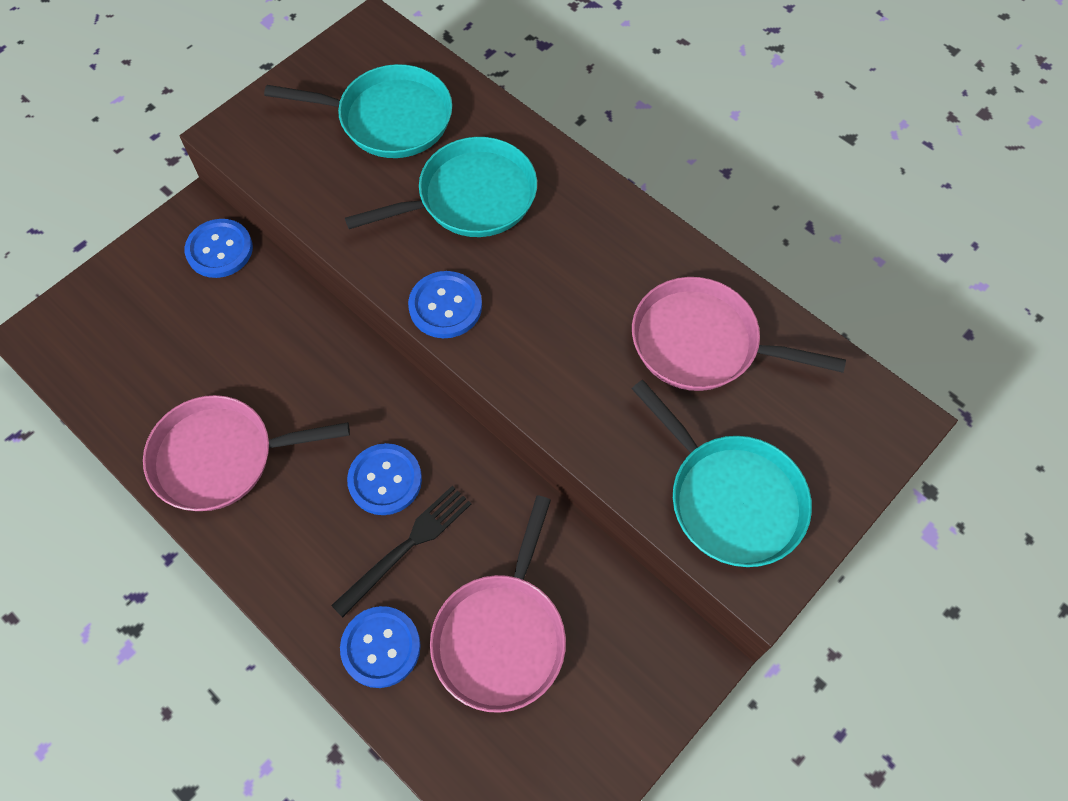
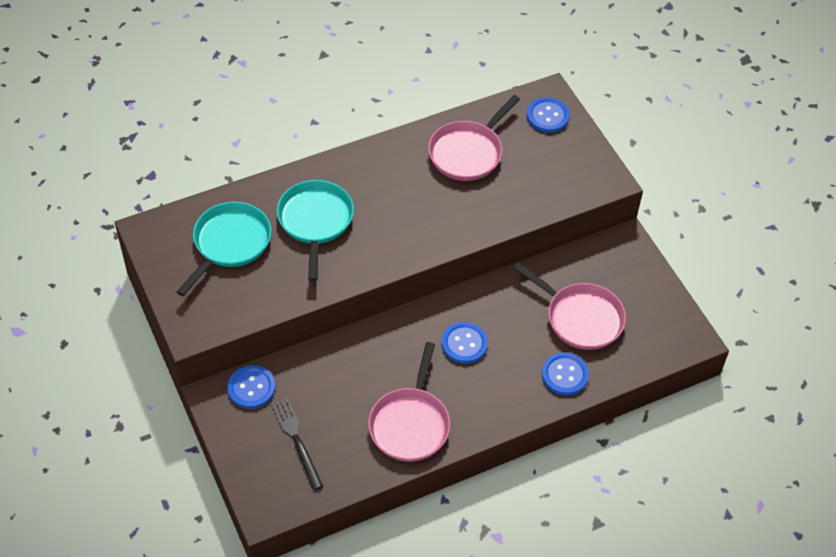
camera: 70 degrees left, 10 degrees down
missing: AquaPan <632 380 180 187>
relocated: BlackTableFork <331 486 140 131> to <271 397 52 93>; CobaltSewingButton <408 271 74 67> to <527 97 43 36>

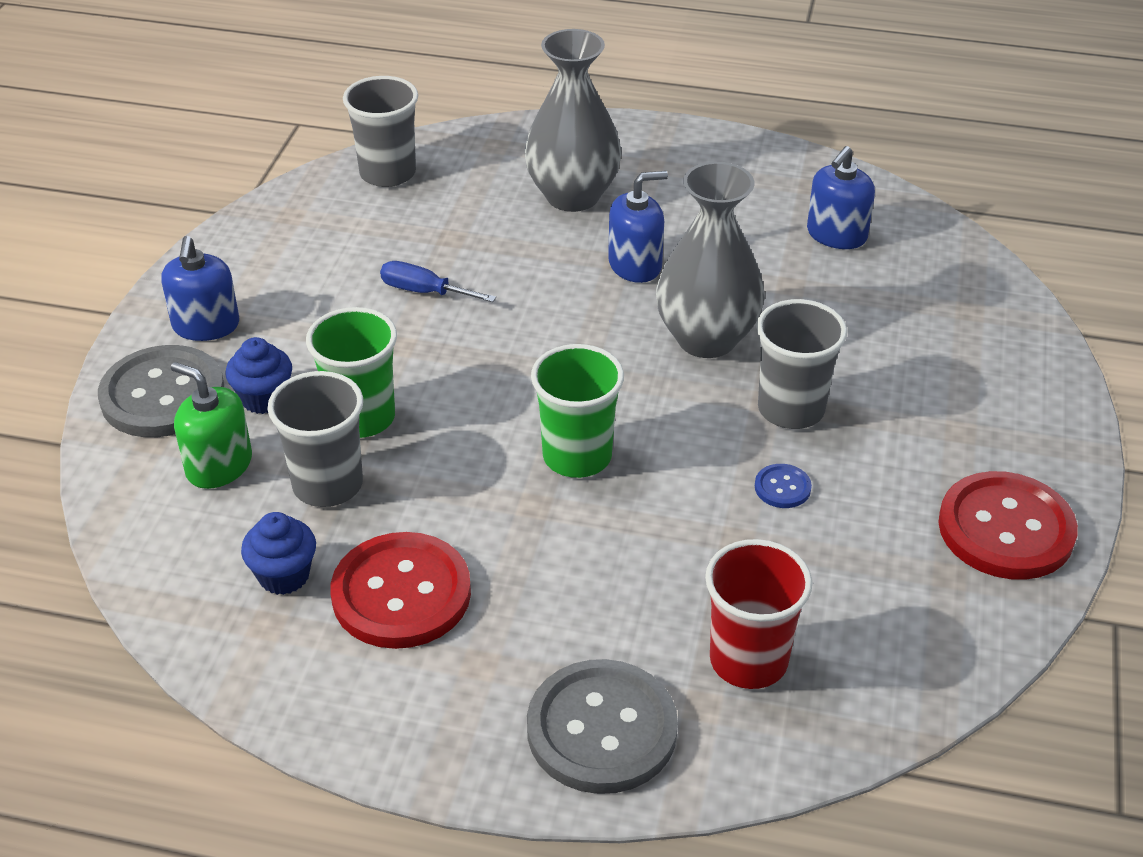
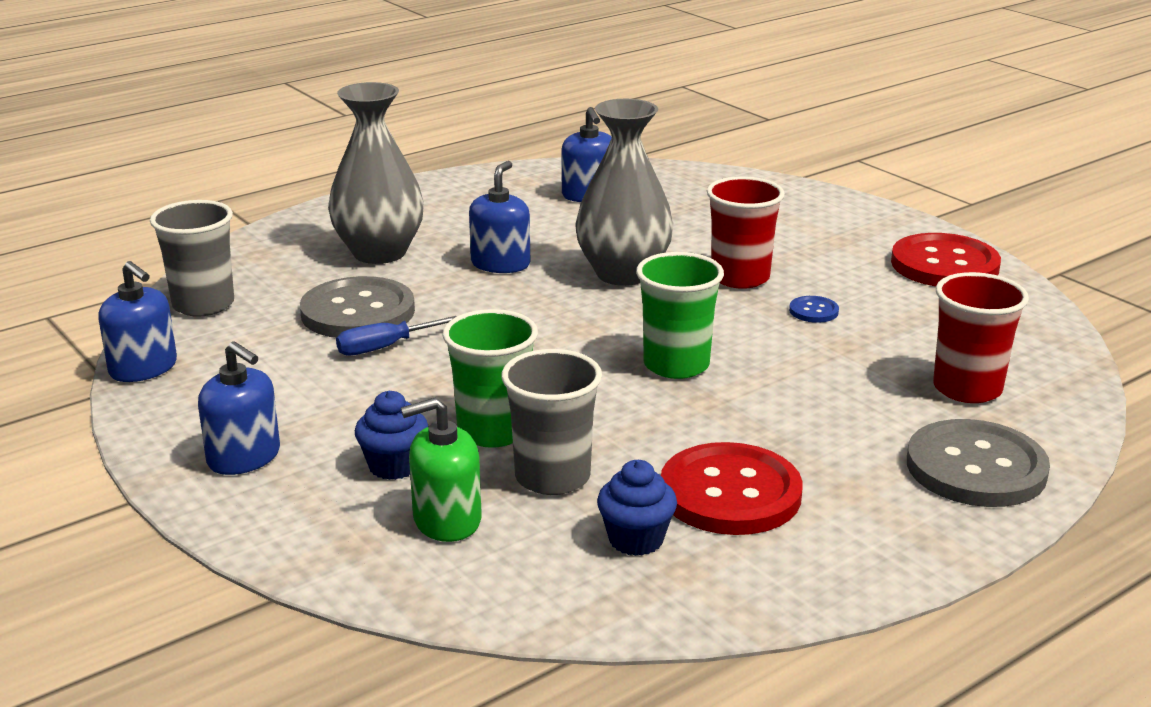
camera: 50 degrees left, 15 degrees down
appeared: CobaltPumpBottle <98 261 79 121>
relocated: AshGreySewingButton <98 345 126 92> to <300 276 115 62>
colour: AshGreyTumbler <756 299 91 130> to CrimsonTumbler <707 176 78 113>

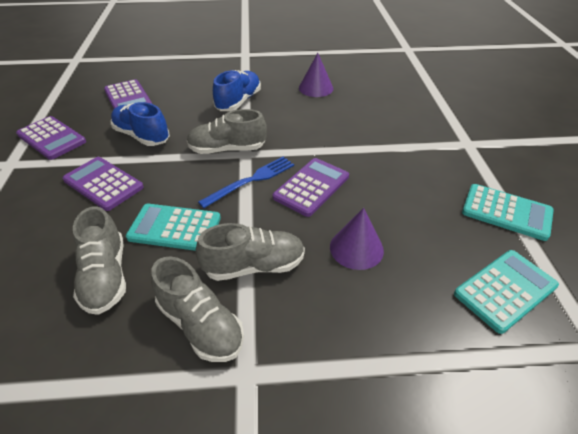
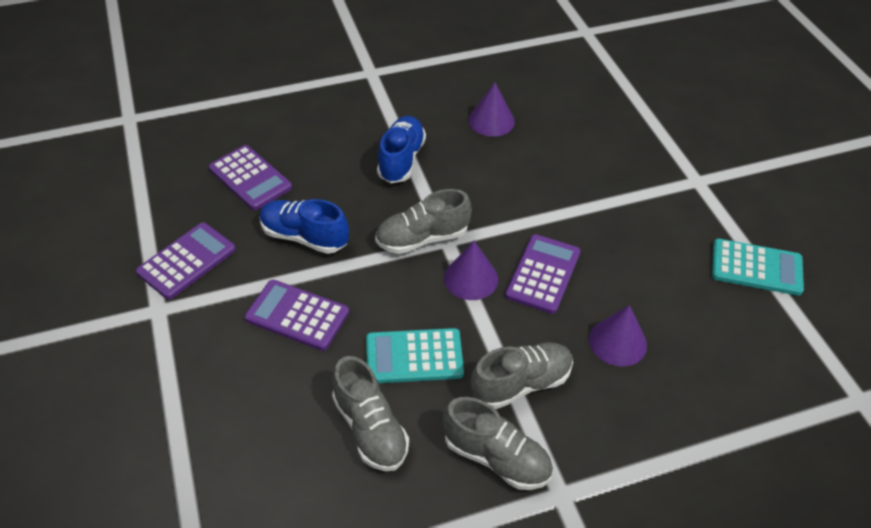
camera: 15 degrees left, 5 degrees up
missing: AquaPocketCalculator <454 250 105 84>
exchanged: CobaltTableFork <198 157 96 51> to PurpleSolidCone <444 241 55 59>
spun: PurplePocketCalculator <16 116 70 44> = <136 222 100 77> 75 degrees counterclockwise

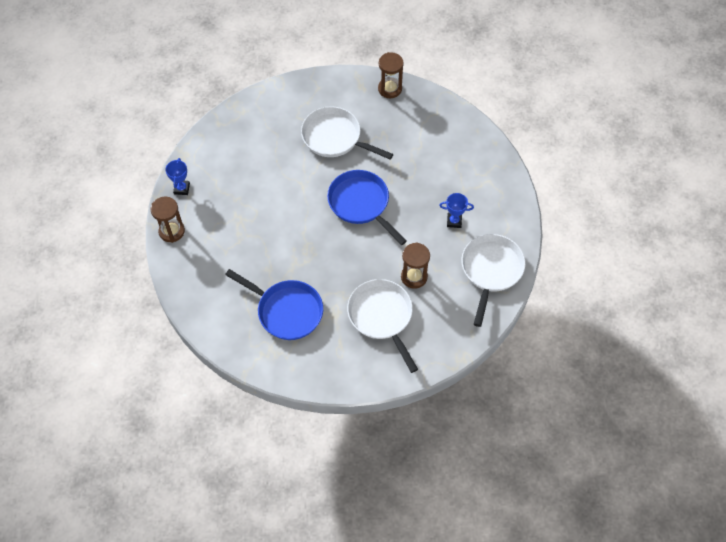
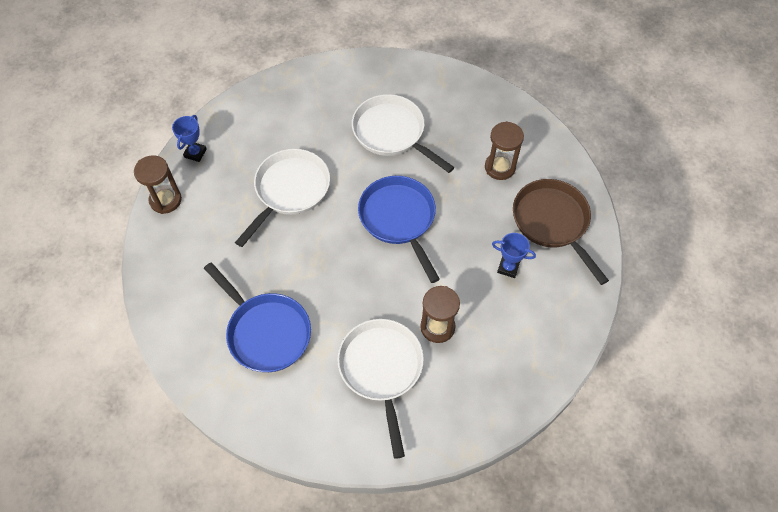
camera: 15 degrees right, 0 degrees up
appeared: RussetPan <513 179 96 106>
relocated: RussetHourglass <378 52 26 46> to <485 121 39 59>; PureWhitePan <461 234 65 93> to <235 149 95 98>

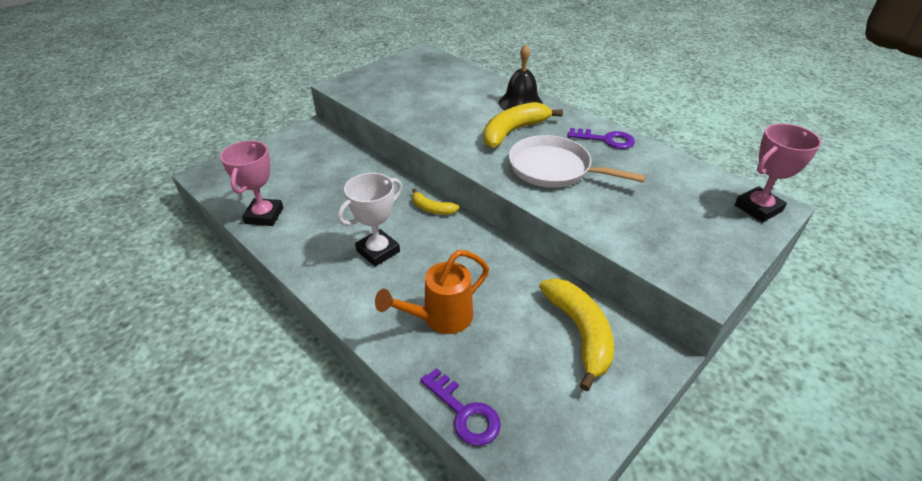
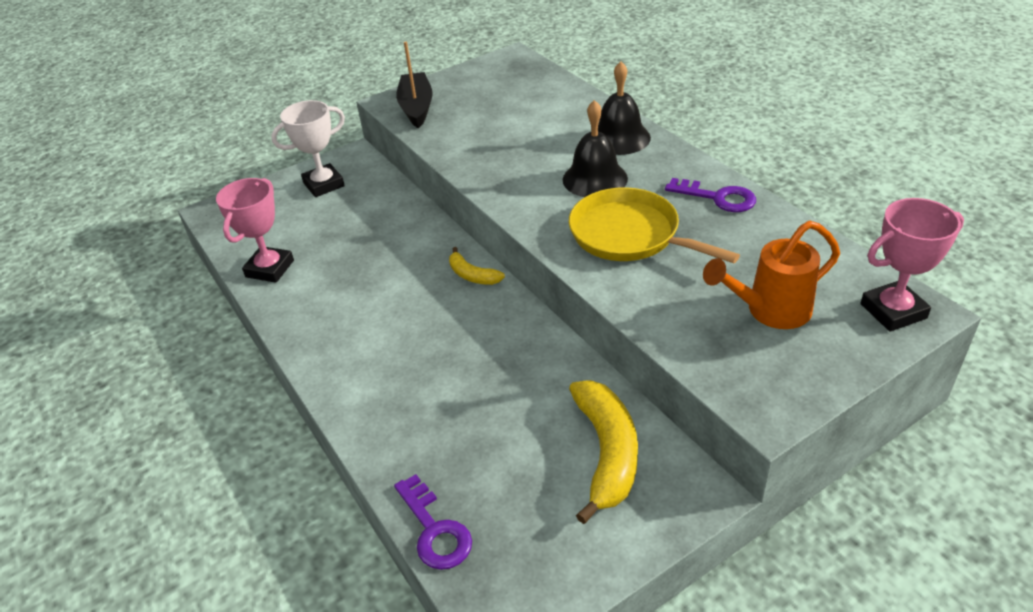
camera: 15 degrees right, 0 degrees up
appeared: BlackBoat <396 42 37 87>
relocated: PureWhitePrizeCup <338 173 64 94> to <271 100 74 97>; OrangeColouredWateringPot <375 250 114 84> to <703 221 137 108>
exchanged: YellowBanana <483 102 80 46> to BlackHandBell <563 100 65 97>
colour: PureWhitePan <509 135 137 53> to YellowPan <569 187 171 76>

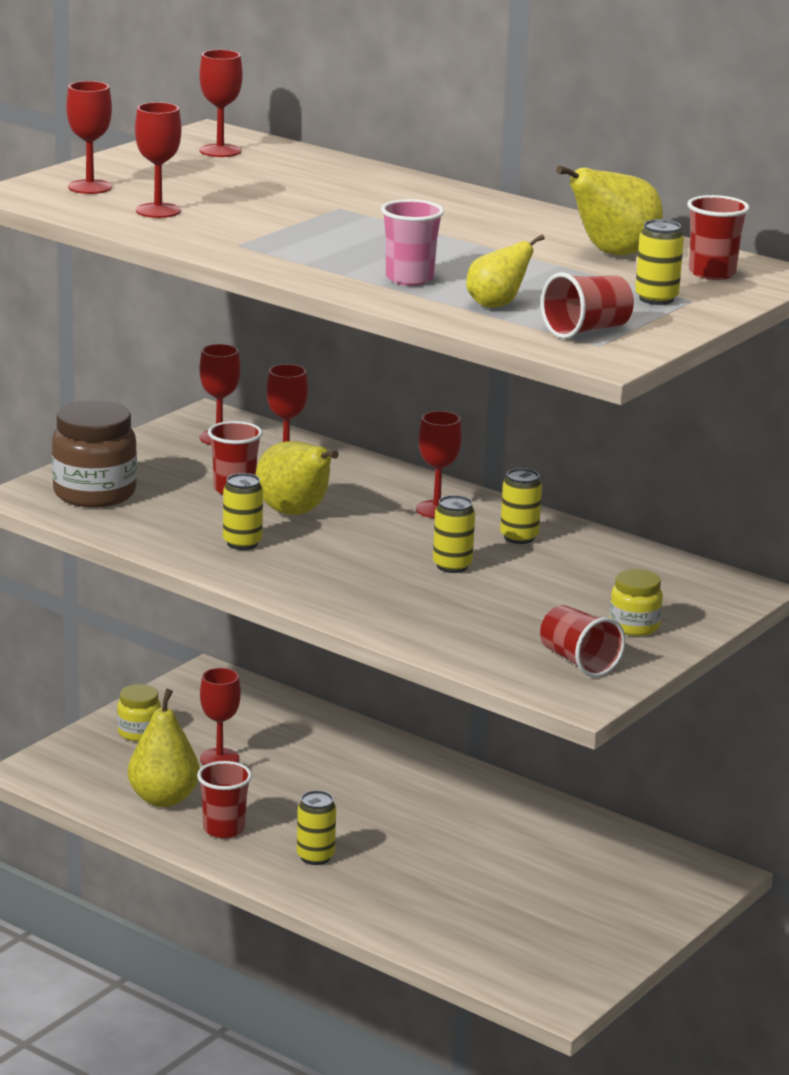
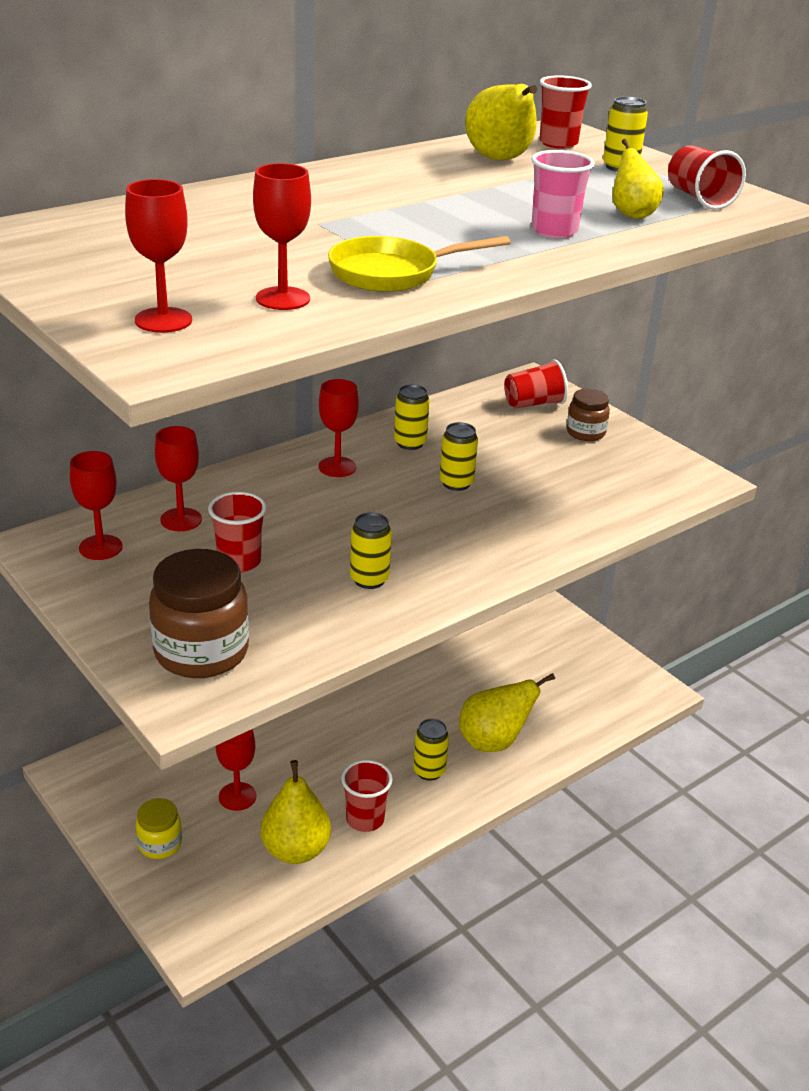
camera: 75 degrees left, 10 degrees up
missing: CrimsonWineGlass <199 50 44 107>
appeared: YellowPan <328 236 183 56>
relocated: YellowPear <255 441 84 74> to <459 673 96 79>; CrimsonTumbler <540 605 85 72> to <504 360 64 49>
colour: YellowJar <609 569 54 67> to RussetJar <567 388 43 53>

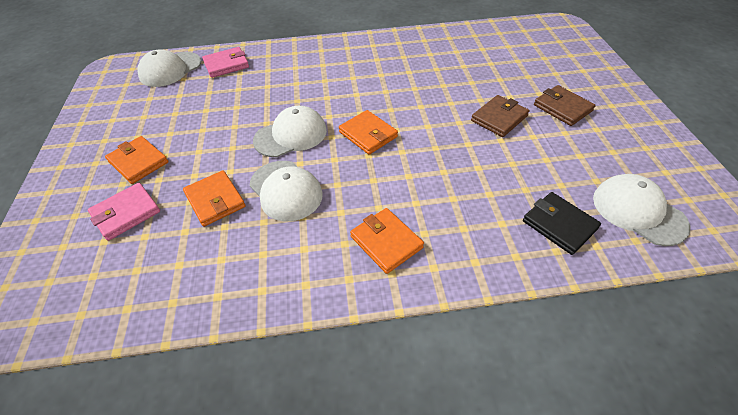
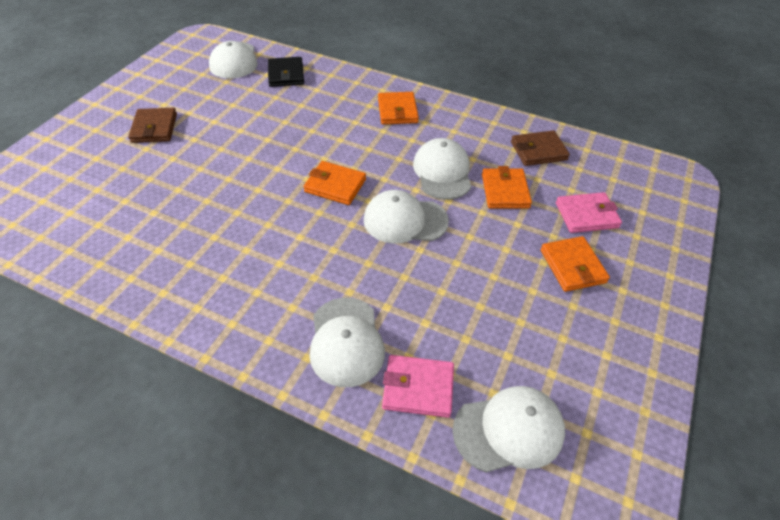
camera: 150 degrees left, 0 degrees up
appeared: PureWhiteBaseballCap <310 298 75 89>
relocated: RussetBillfold <471 95 58 42> to <511 130 59 36>
spun: OrangeColouredBillfold <339 110 59 45> = <303 161 63 44> 60 degrees counterclockwise

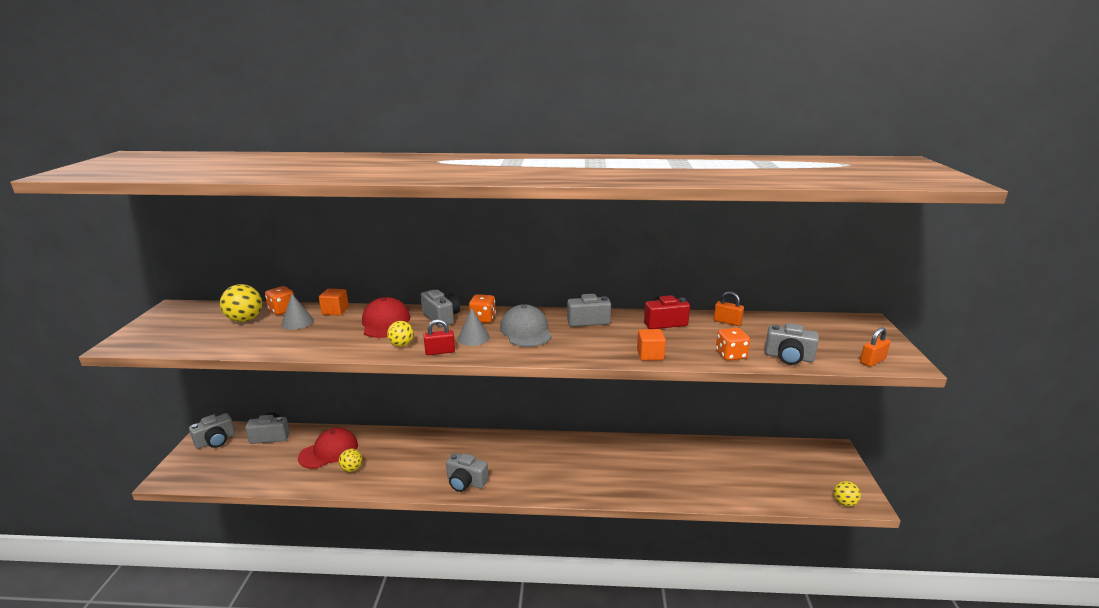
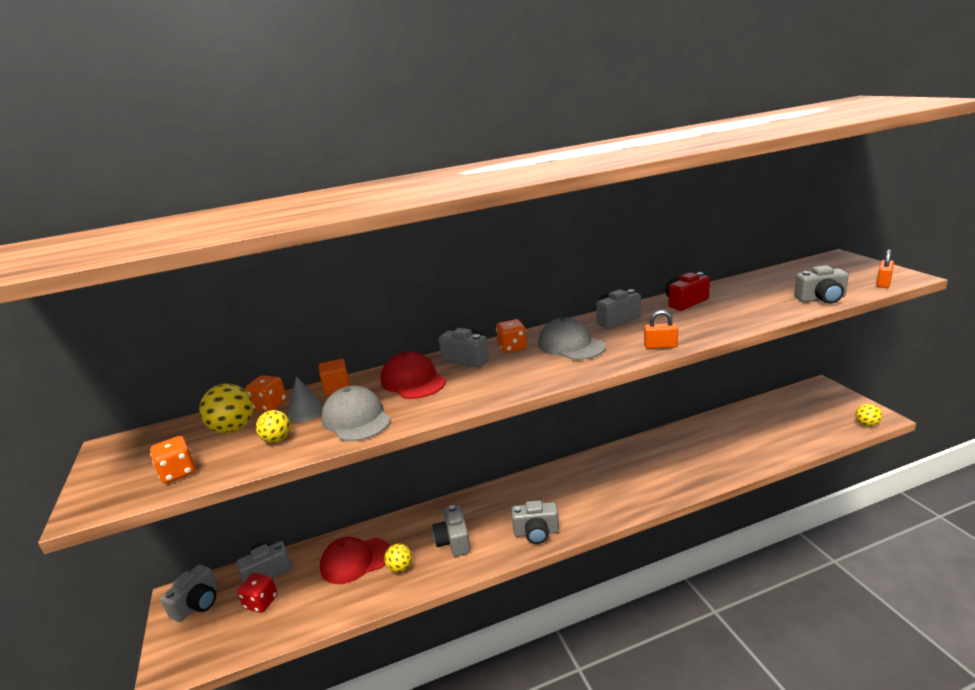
camera: 20 degrees left, 0 degrees up
missing: CrimsonLock <423 319 32 36>; AshGreySolidCone <458 308 32 38>; OrangeColouredCube <637 329 29 32>
appeared: CrimsonGameDie <237 573 40 40>; AshGreyBaseballCap <321 386 70 55>; AshGreyCamera <432 505 39 51>
relocated: YellowPlayBall <387 321 27 26> to <256 410 35 33>; OrangeColouredLock <714 291 30 35> to <644 310 34 39>; OrangeColouredGameDie <716 328 34 33> to <150 436 46 48>
spun: CrimsonBaseballCap <298 428 60 41> = <320 537 70 47> 135 degrees counterclockwise

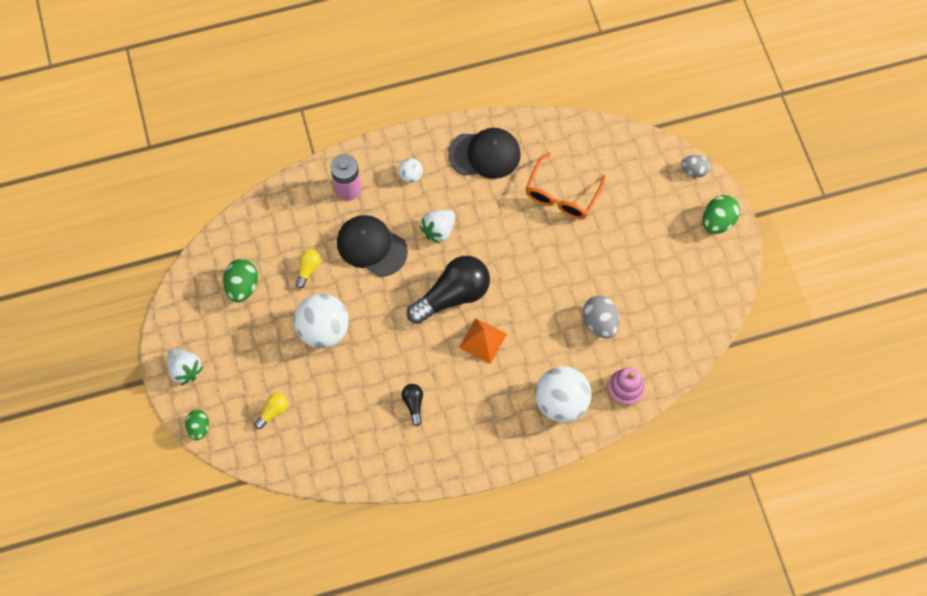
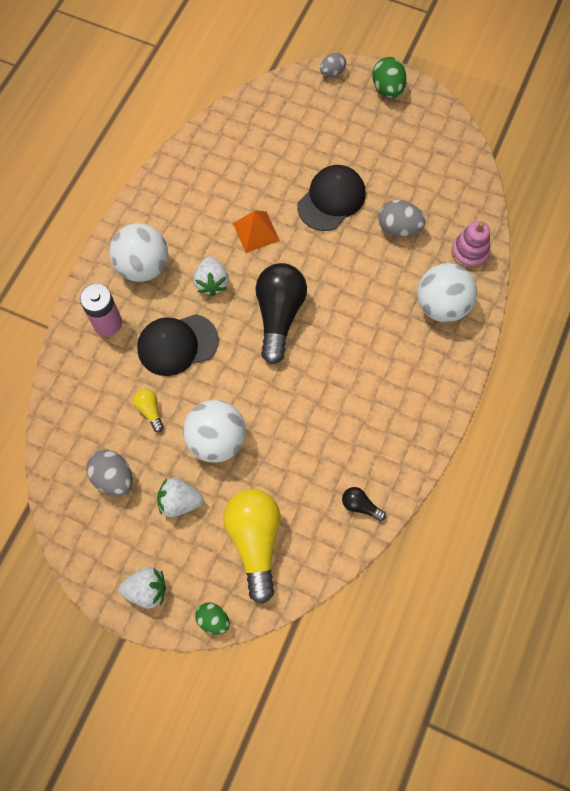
camera: 50 degrees left, 0 degrees up
missing: OrangeColouredSpectacles <526 152 79 67>
appeared: PureWhiteToyStrawberry <157 478 47 39>
relocated: BlackLightbulb <401 384 22 42> to <342 487 44 34>; BlackBaseballCap <448 128 73 51> to <297 165 69 66>; OrangeColouredPyramidShape <459 318 48 46> to <233 211 47 42>
colour: EmeraldToyEgg <223 259 35 44> to AshGreyToyEgg <86 450 47 46>
size: YellowLightbulb <254 393 34 36> = <223 489 58 115> x2.24; PureWhitePlayBall <399 158 24 25> = <110 223 58 59> x2.14

